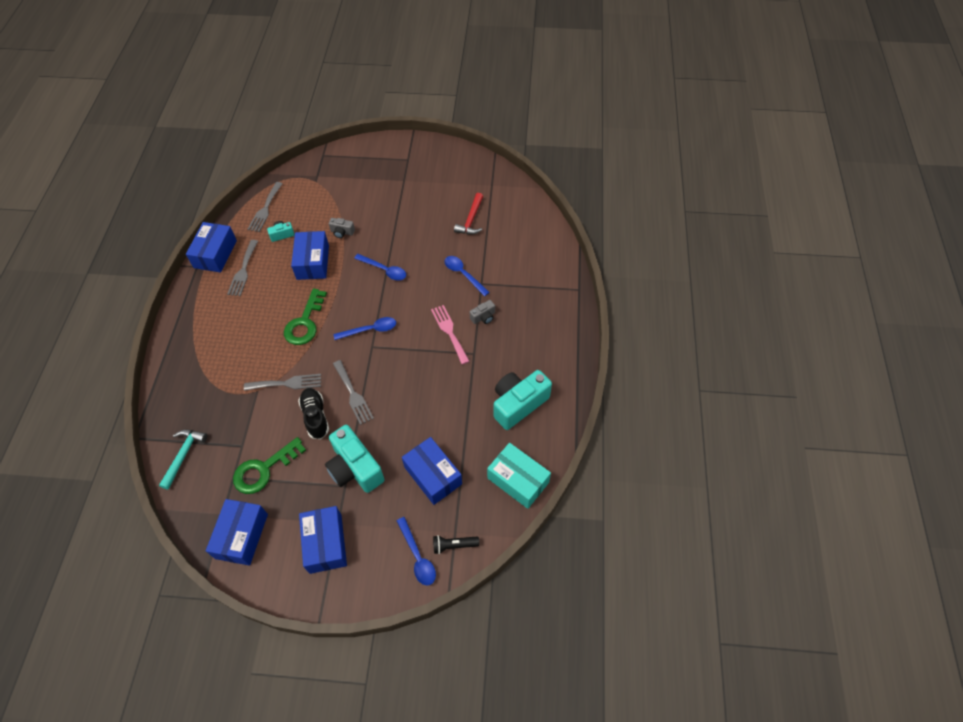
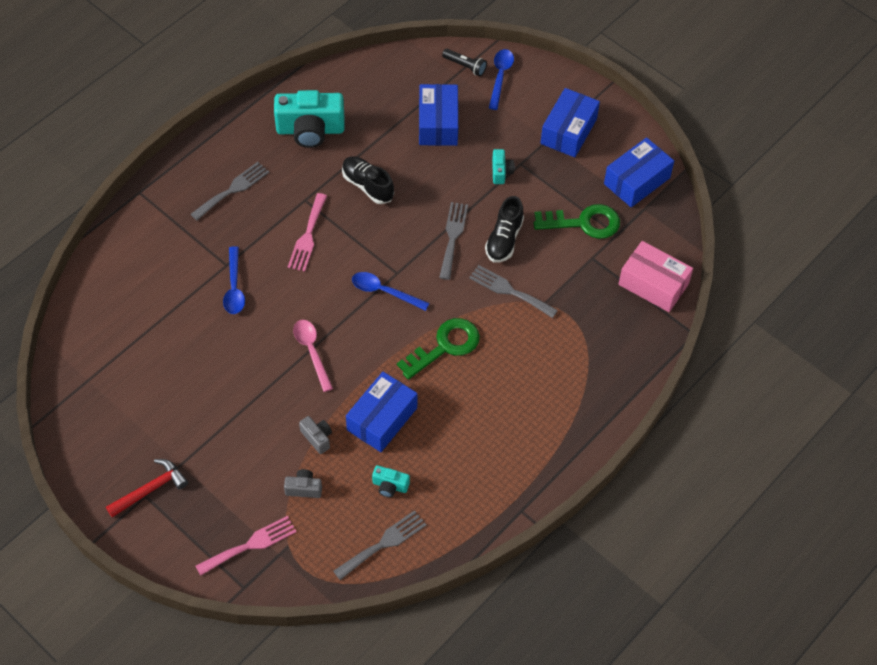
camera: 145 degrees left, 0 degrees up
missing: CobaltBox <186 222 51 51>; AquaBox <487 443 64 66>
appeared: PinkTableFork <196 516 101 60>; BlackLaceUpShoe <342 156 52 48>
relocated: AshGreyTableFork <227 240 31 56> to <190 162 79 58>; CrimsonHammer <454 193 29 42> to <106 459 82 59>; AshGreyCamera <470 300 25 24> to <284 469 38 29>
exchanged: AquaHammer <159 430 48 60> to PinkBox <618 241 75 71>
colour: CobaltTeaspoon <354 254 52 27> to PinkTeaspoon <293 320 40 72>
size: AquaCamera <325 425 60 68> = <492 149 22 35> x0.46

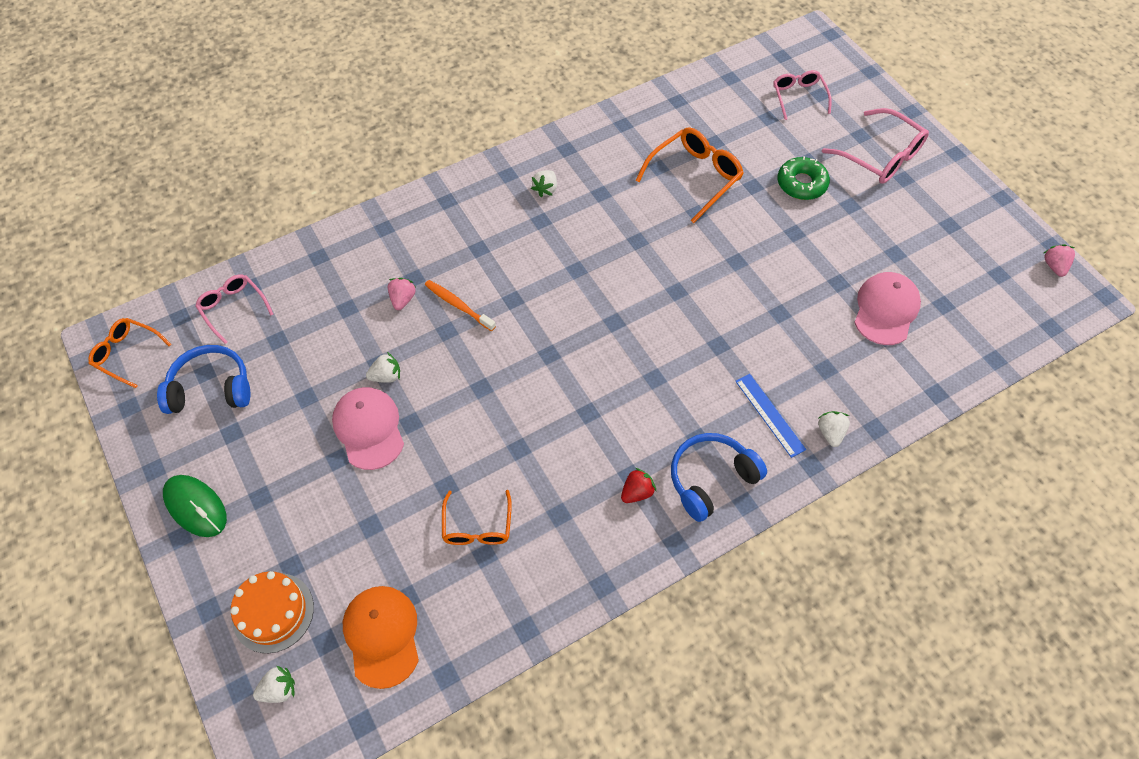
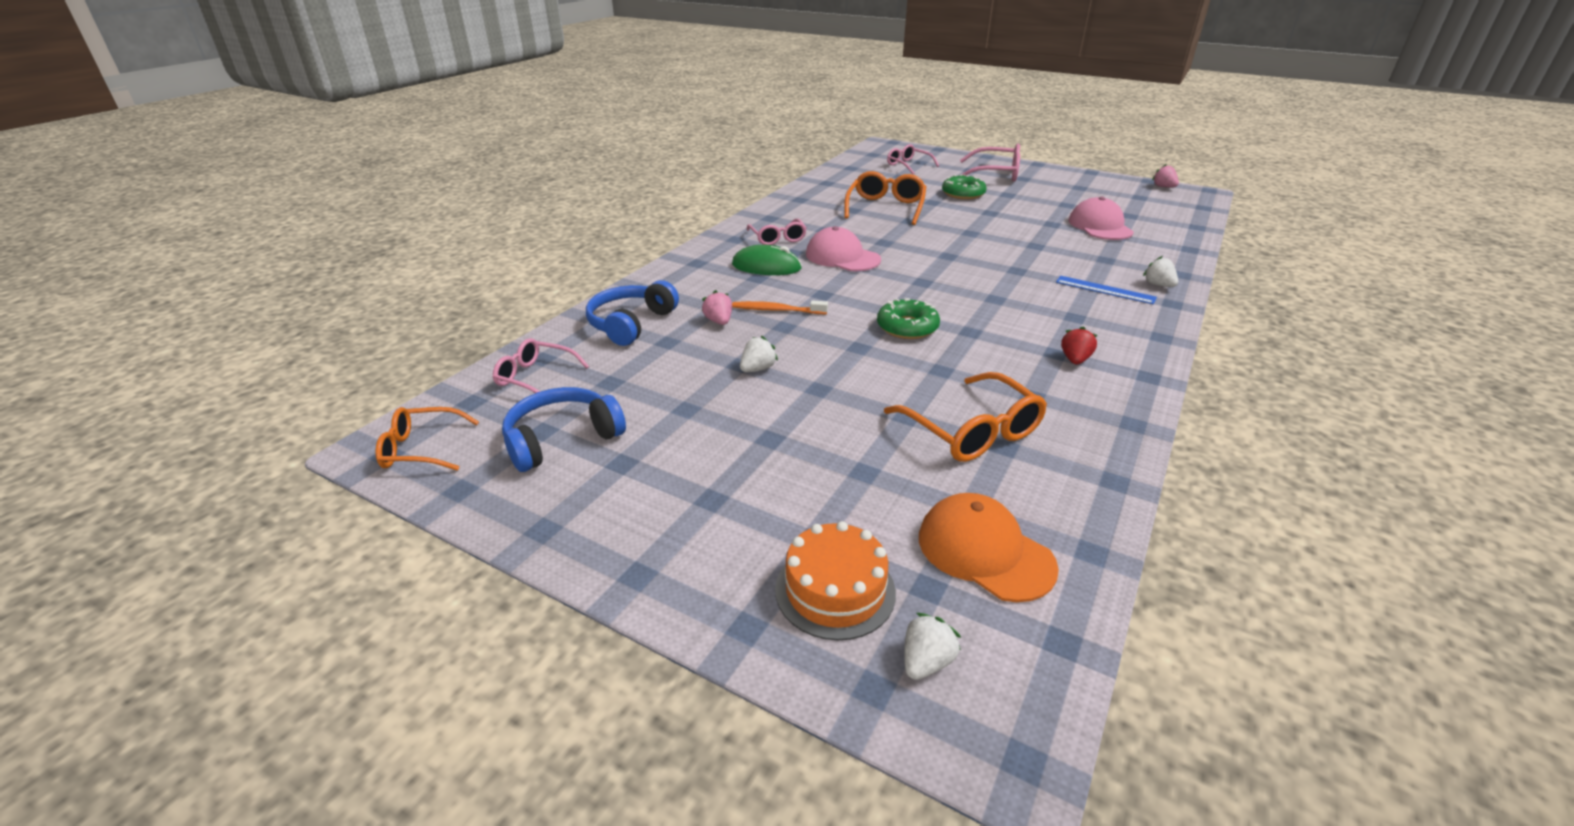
camera: 30 degrees left, 25 degrees down
appeared: EmeraldDonut <877 298 63 41>
relocated: EmeraldPcMouse <163 475 64 62> to <732 245 70 30>; PinkBaseballCap <332 387 72 83> to <806 226 75 45>; CobaltHeadphones <671 433 96 89> to <586 280 93 66>
exchanged: PureWhiteToyStrawberry <531 170 26 27> to PinkSpectacles <747 219 60 26>
size: OrangeColouredSpectacles <442 490 70 55> = <884 372 163 90> x1.54

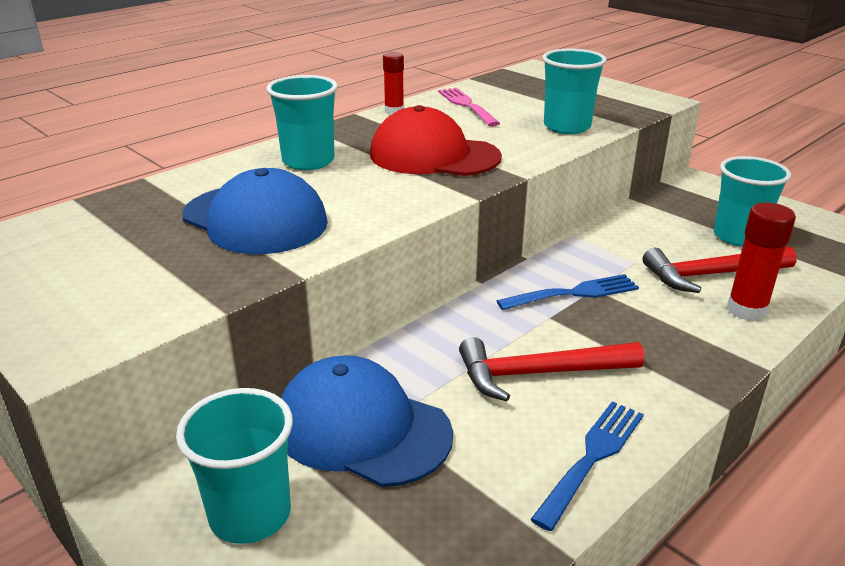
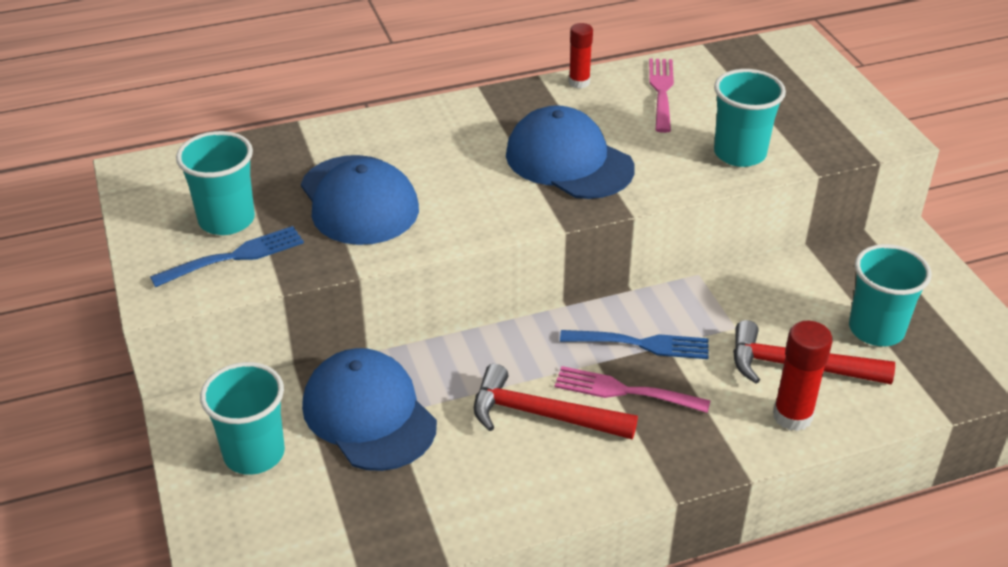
camera: 25 degrees right, 10 degrees up
appeared: PinkTableFork <555 366 156 47>
relocated: AquaTumbler <266 75 72 95> to <176 131 79 104>; CobaltTableFork <530 401 114 130> to <150 226 154 61>
colour: CrimsonBaseballCap <370 105 132 71> to CobaltBaseballCap <506 105 129 94>

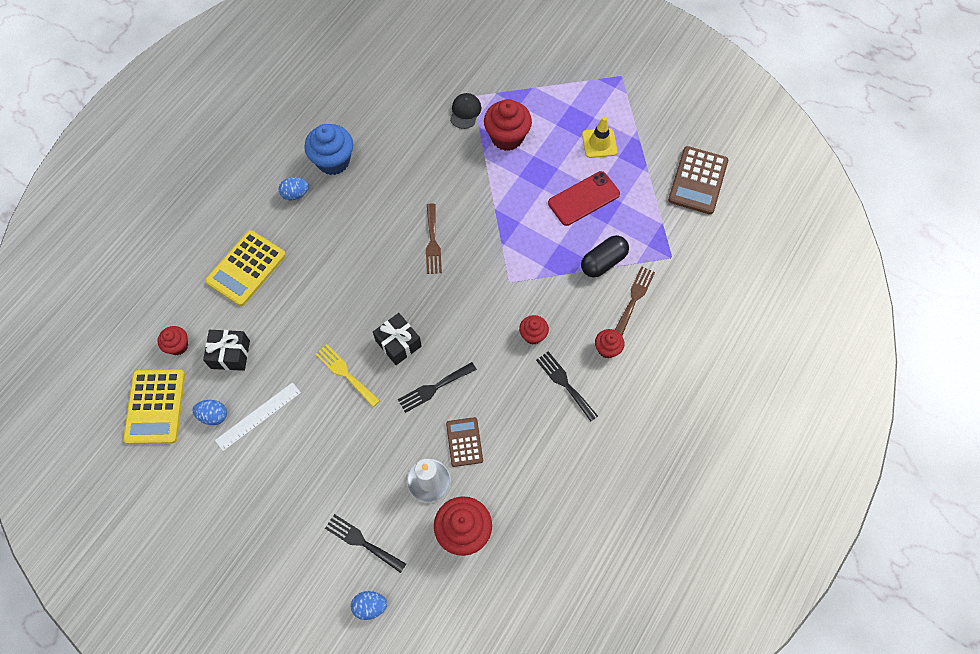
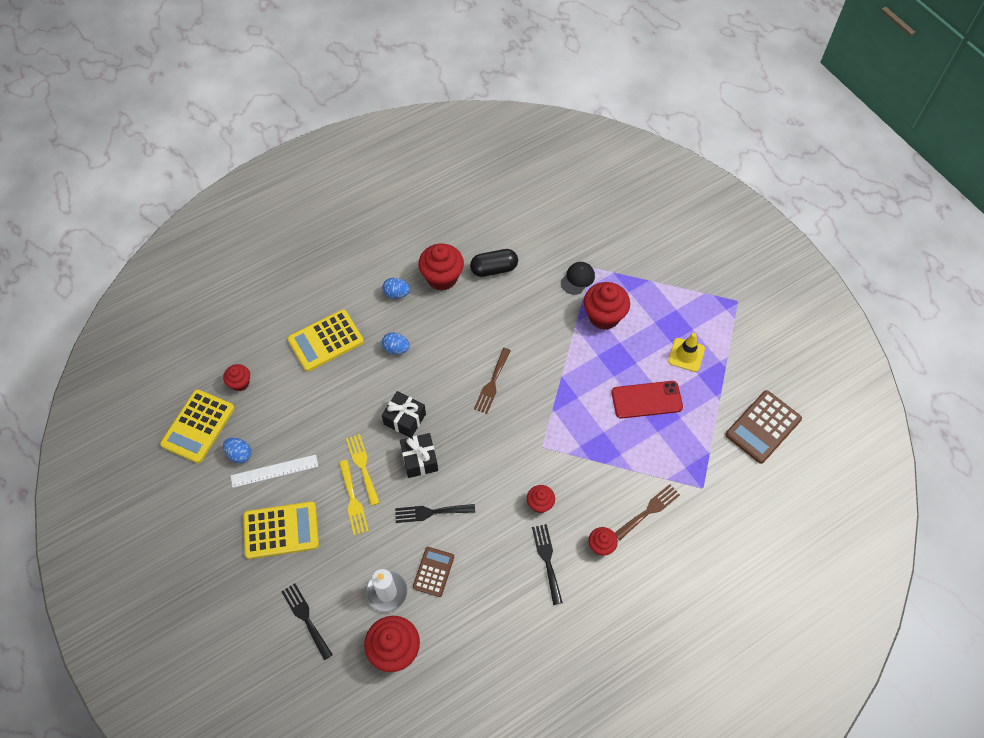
camera: 25 degrees right, 5 degrees down
appeared: YellowPocketCalculator <243 501 76 58>; YellowTableFork <339 460 30 75>
relocated: BlackWrappedGift <203 330 47 41> to <382 391 44 47>; CobaltToyEgg <351 591 36 29> to <382 332 28 22>; BlackPillShape <581 235 48 43> to <470 249 48 28>
colour: CobaltCupcake <304 124 49 51> to CrimsonCupcake <418 244 46 47>

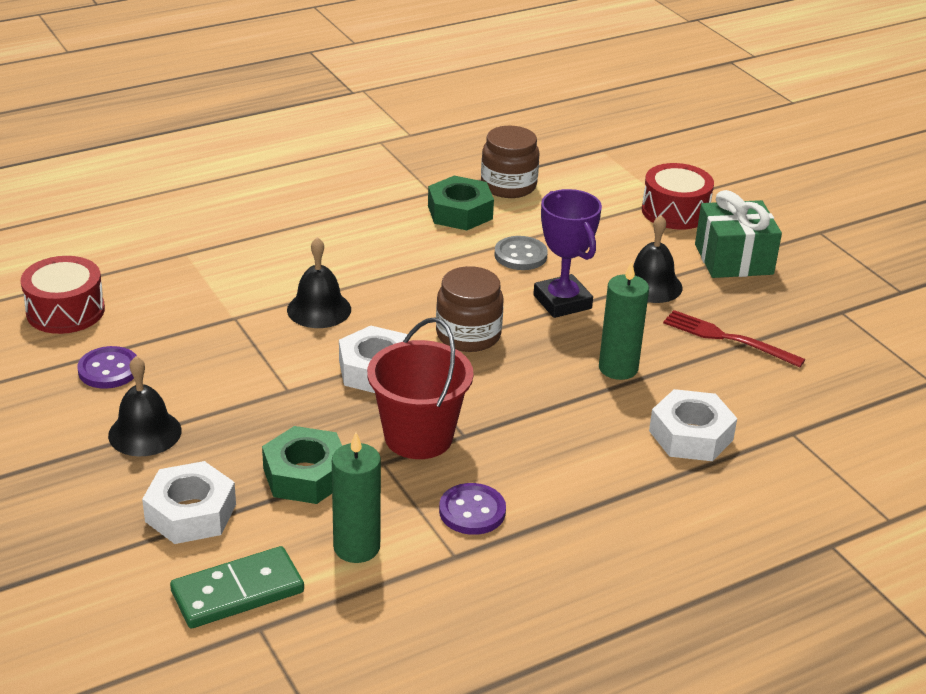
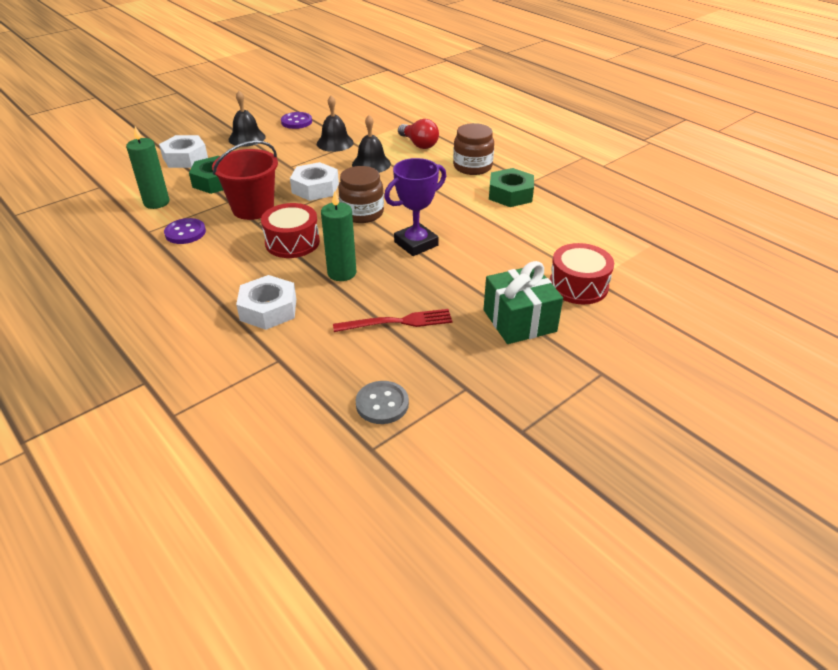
camera: 80 degrees right, 5 degrees up
missing: EmeraldDominoPiece <170 546 134 82>
appeared: CrimsonLightbulb <398 119 41 30>
relocated: CrimsonToyDrum <21 256 84 78> to <261 203 59 55>; RussetJar <481 126 58 72> to <453 123 41 52>; AshGreySewingButton <494 236 54 34> to <356 381 53 43>; BlackHandBell <633 215 49 88> to <317 95 37 57>
spun: CrimsonTableFork <663 310 142 58> = <333 309 120 23> 60 degrees clockwise

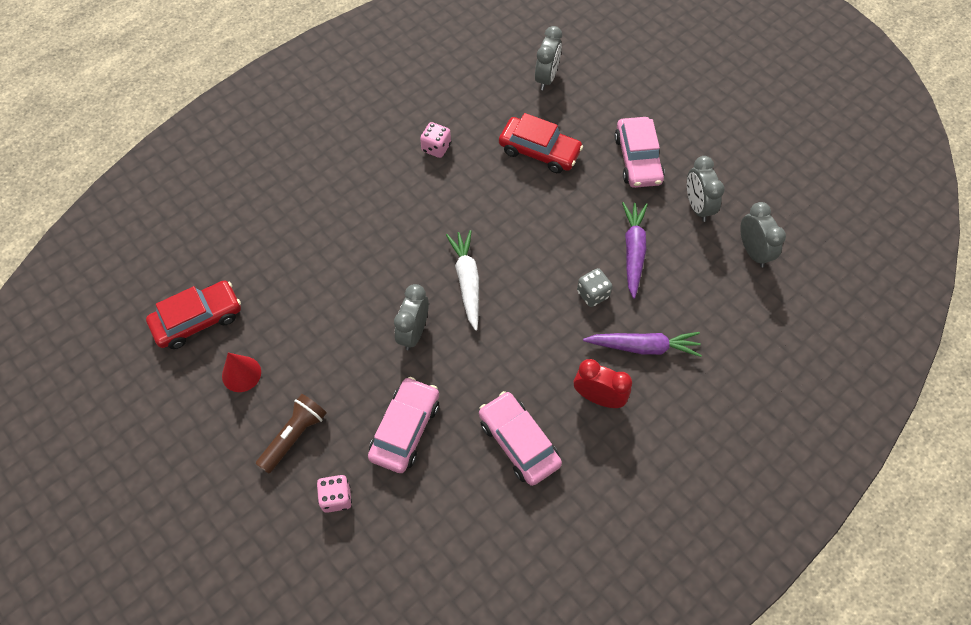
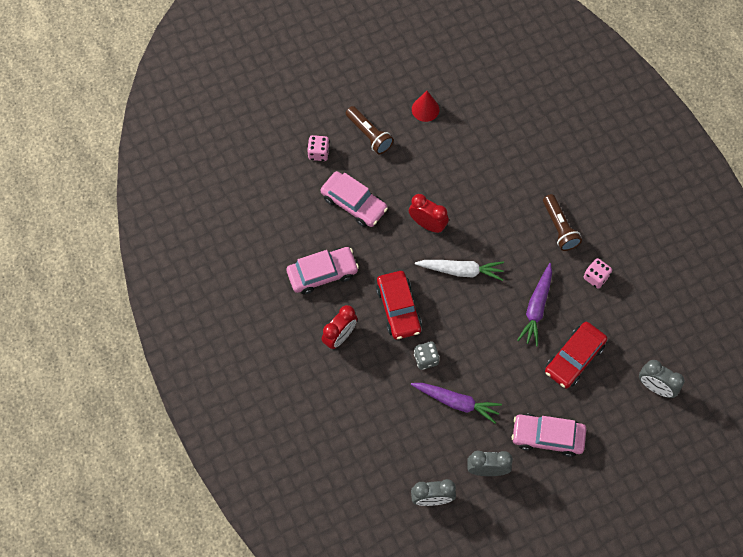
camera: 105 degrees right, 5 degrees up
appeared: RussetPocketTorch <543 194 39 57>
relocated: CrimsonAutomobile <146 280 95 69> to <376 271 46 68>; PurpleToyCarrot <583 332 119 25> to <517 263 35 83>
colour: AshGreyBedsideClock <394 284 35 66> to CrimsonBedsideClock <409 194 40 39>

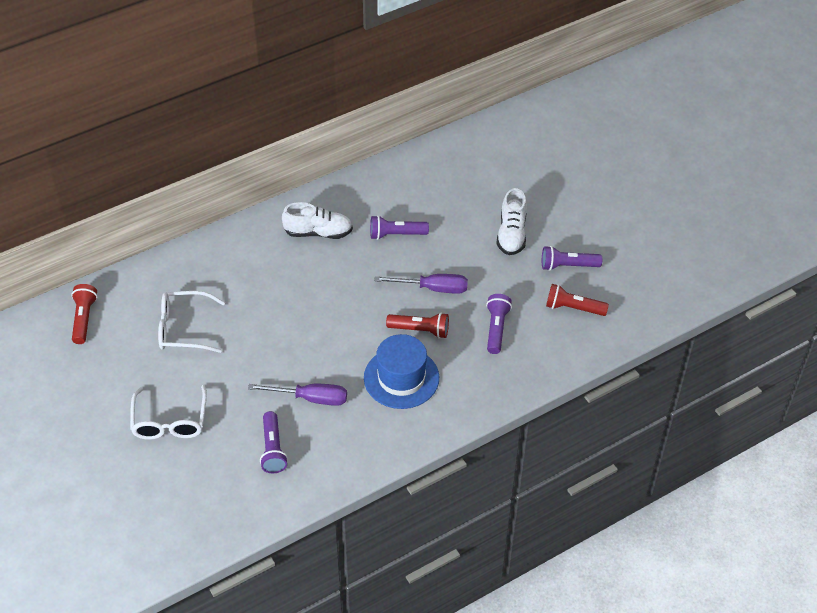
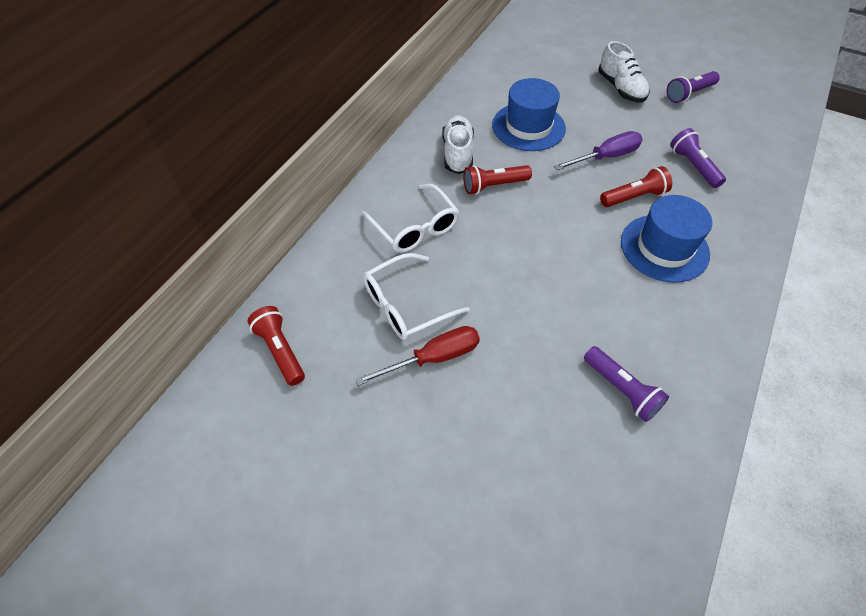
camera: 30 degrees left, 5 degrees up
missing: PurpleHandScrewdriver <248 384 99 22>
appeared: CrimsonHandScrewdriver <355 326 125 60>
relocated: PureWhiteSpectacles <130 385 77 55> to <362 184 98 69>; CrimsonPocketTorch <546 284 63 32> to <463 165 69 29>
exchanged: PurplePocketTorch <370 215 59 25> to CobaltTallHat <492 78 74 73>
spun: PureWhiteLaceUpShoe <282 202 71 37> = <442 116 32 58> 60 degrees counterclockwise

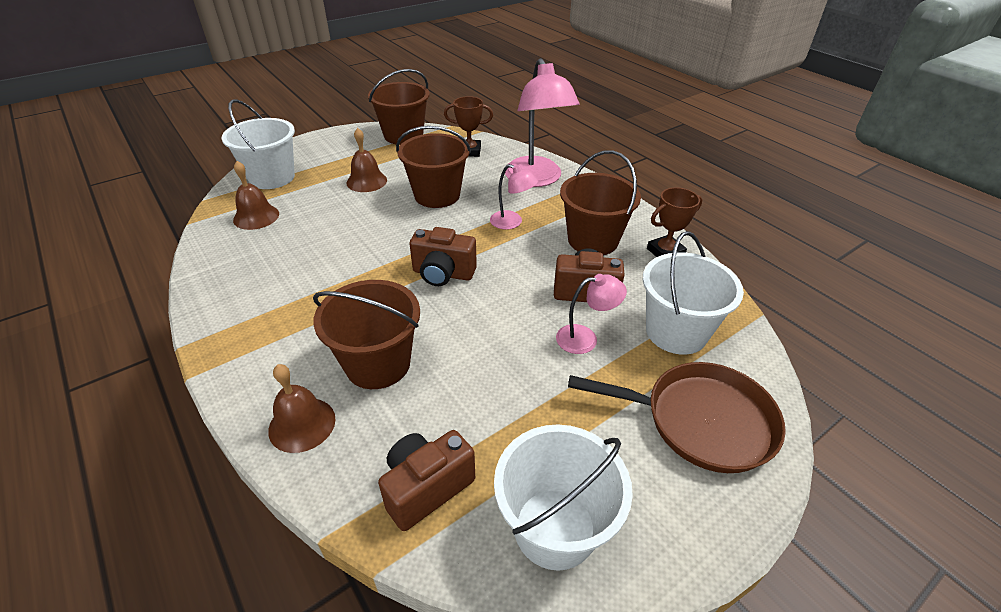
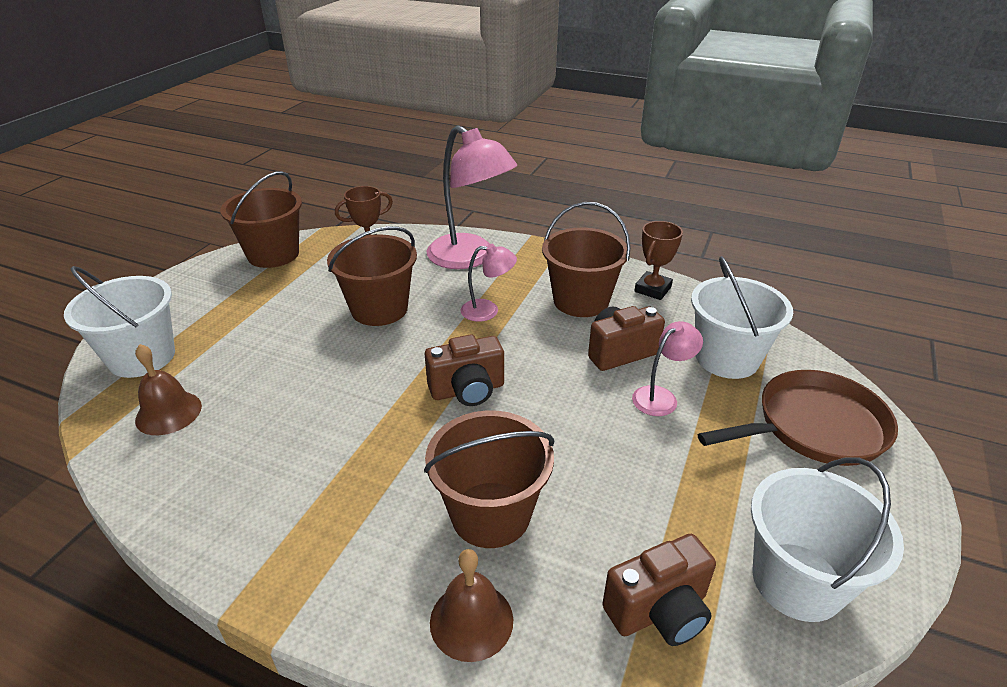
camera: 30 degrees left, 5 degrees down
missing: RussetHandBell <347 128 40 64>
spun: RussetCamera <378 430 97 101> = <602 534 114 112> 135 degrees counterclockwise

